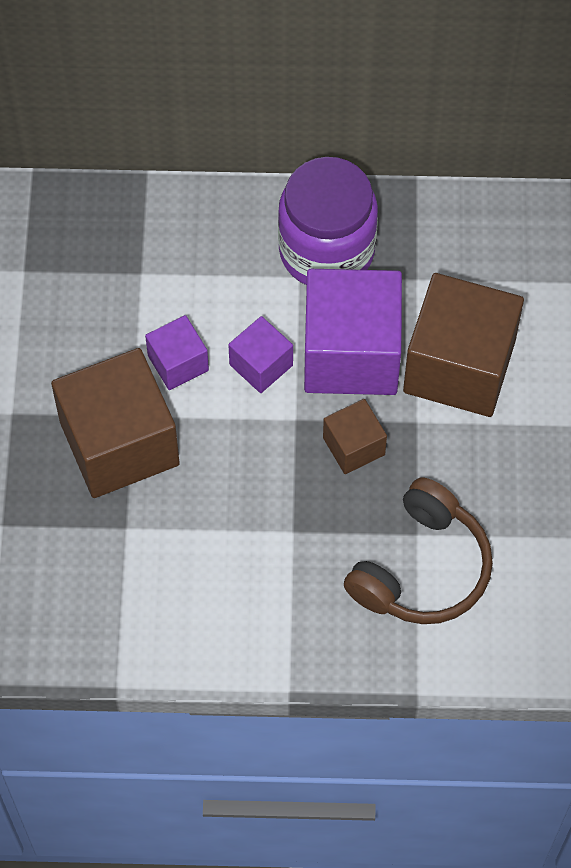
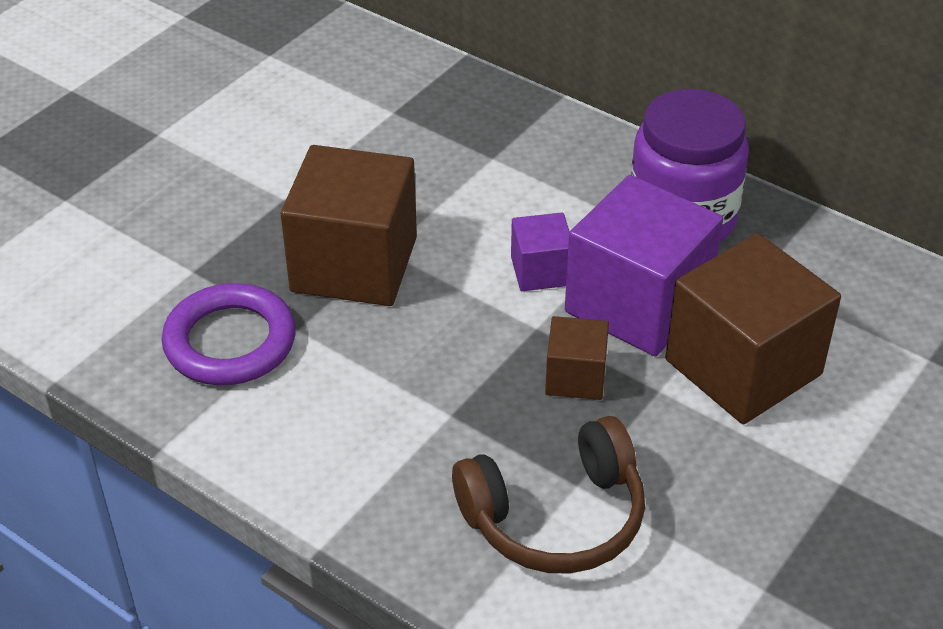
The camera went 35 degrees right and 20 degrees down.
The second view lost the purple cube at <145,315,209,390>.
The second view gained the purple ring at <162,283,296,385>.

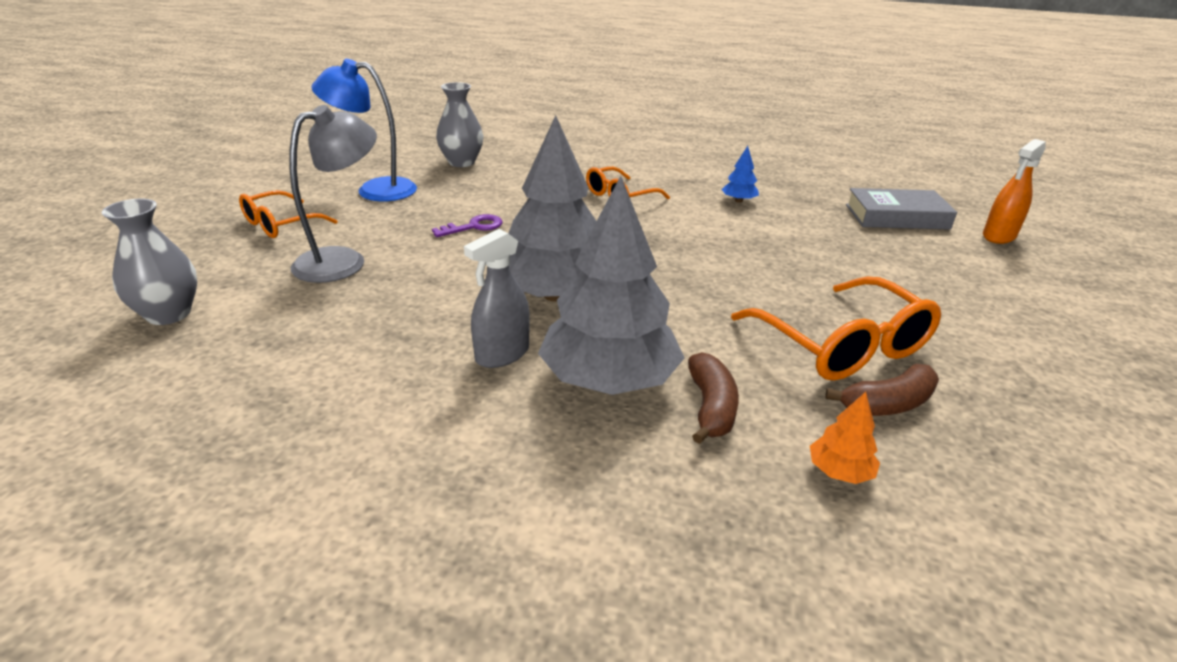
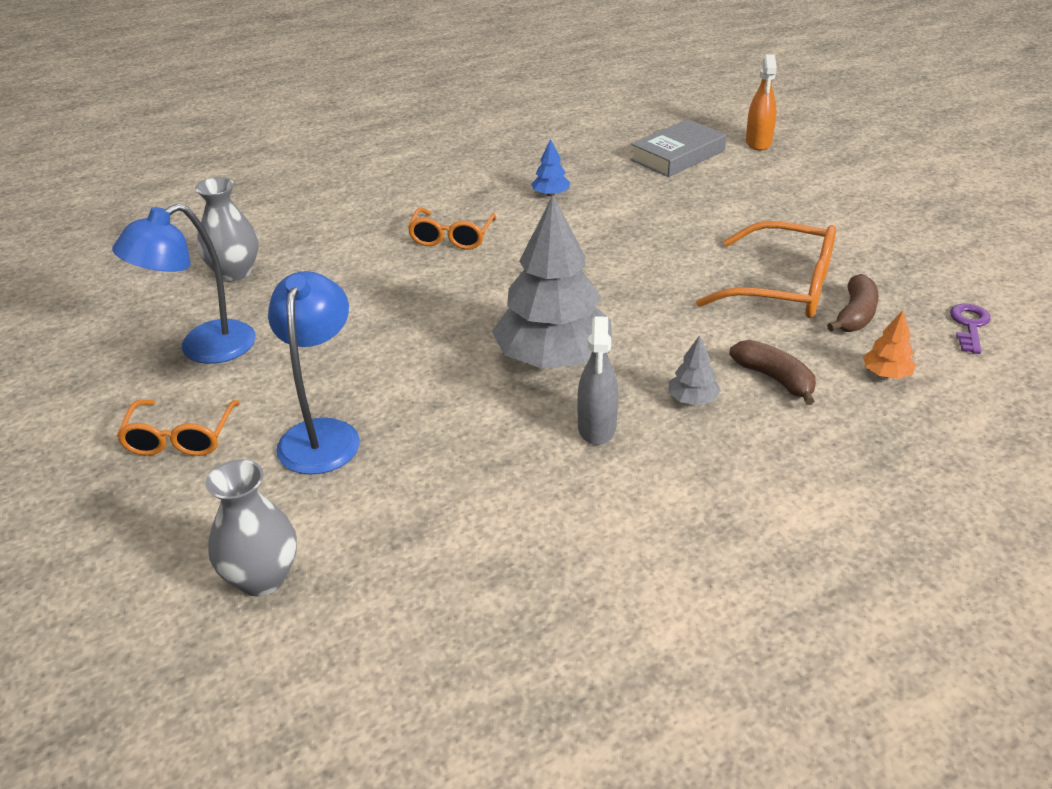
The camera went 40 degrees left and 5 degrees up.
What was the grey lamp at <289,105,377,283> turned into the blue lamp at <268,271,360,475>.
The size of the grey tree at <538,176,685,395> changed by a factor of 0.41.
The purple key ended up elsewhere, having gone from <432,214,502,237> to <950,304,991,354>.

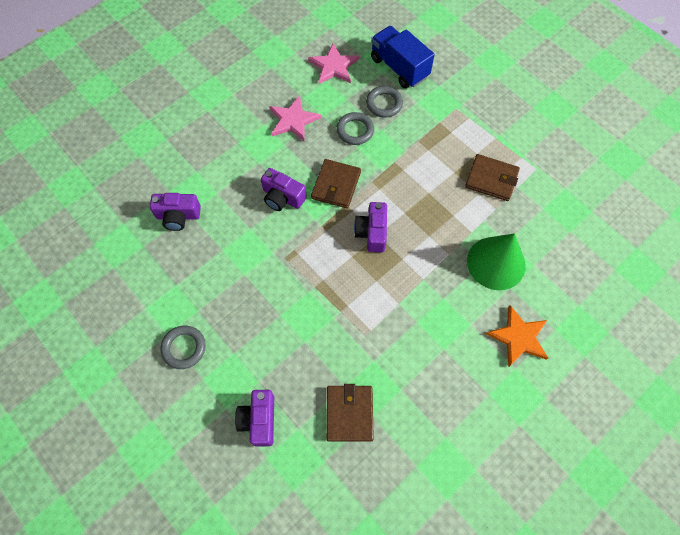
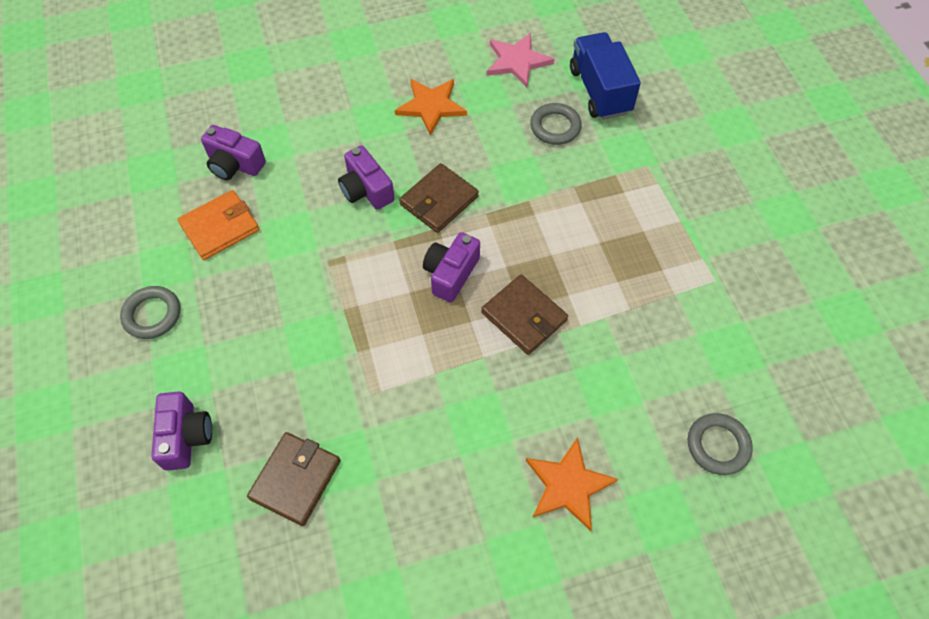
The camera went 25 degrees right and 5 degrees down.
What was the pink star at <269,95,321,142> turned into the orange star at <395,79,467,136>.
The grey ring ended up elsewhere, having gone from <336,112,374,145> to <688,413,753,475>.
The brown wallet ended up elsewhere, having gone from <465,154,520,201> to <481,275,568,355>.
The second view lost the green cone at <467,233,526,290>.
The purple camera at <235,390,274,447> ended up facing another way, 150 degrees clockwise from before.
The second view gained the orange wallet at <177,190,259,260>.

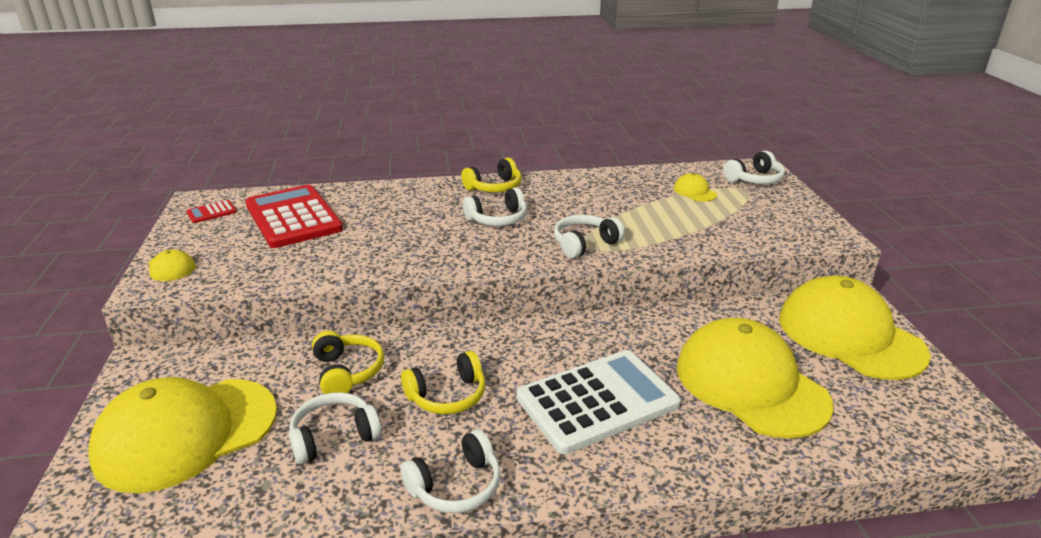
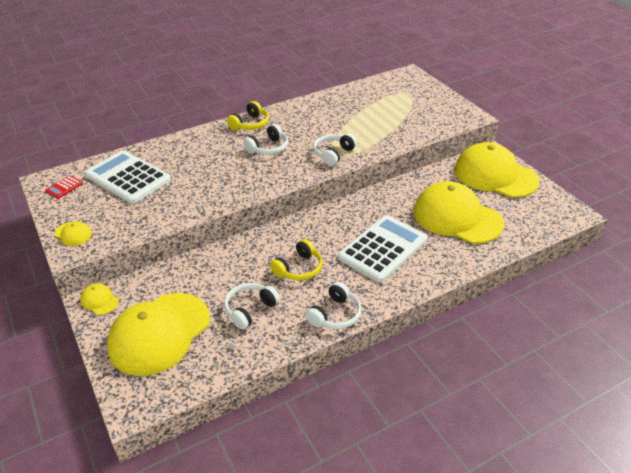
The camera went 20 degrees left and 10 degrees up.
The second view lost the white headphones at <723,151,785,184>.
The yellow cap ended up elsewhere, having gone from <674,173,717,202> to <80,283,119,315>.
What was the red calculator at <245,185,343,248> turned into the white calculator at <85,151,171,204>.
The second view lost the yellow headphones at <312,331,384,394>.

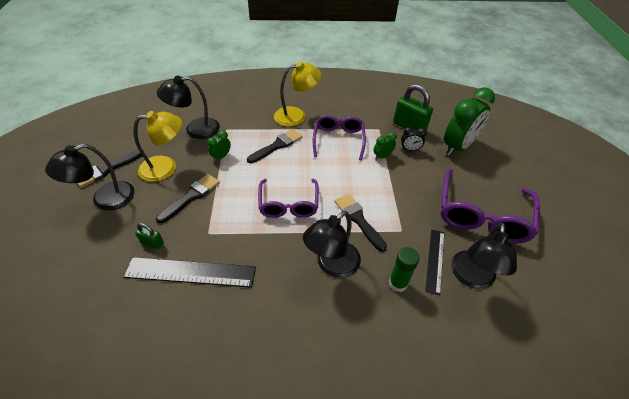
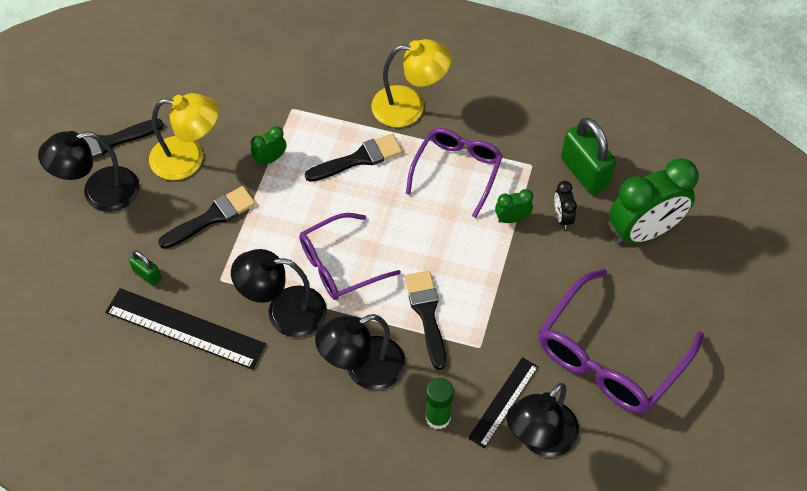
The camera went 20 degrees right and 10 degrees up.
The black lamp ended up elsewhere, having gone from <157,76,220,139> to <231,249,327,337>.
The black clock at <401,127,427,151> ended up facing another way, 60 degrees clockwise from before.
The purple glasses at <258,179,319,218> ended up facing another way, 45 degrees clockwise from before.

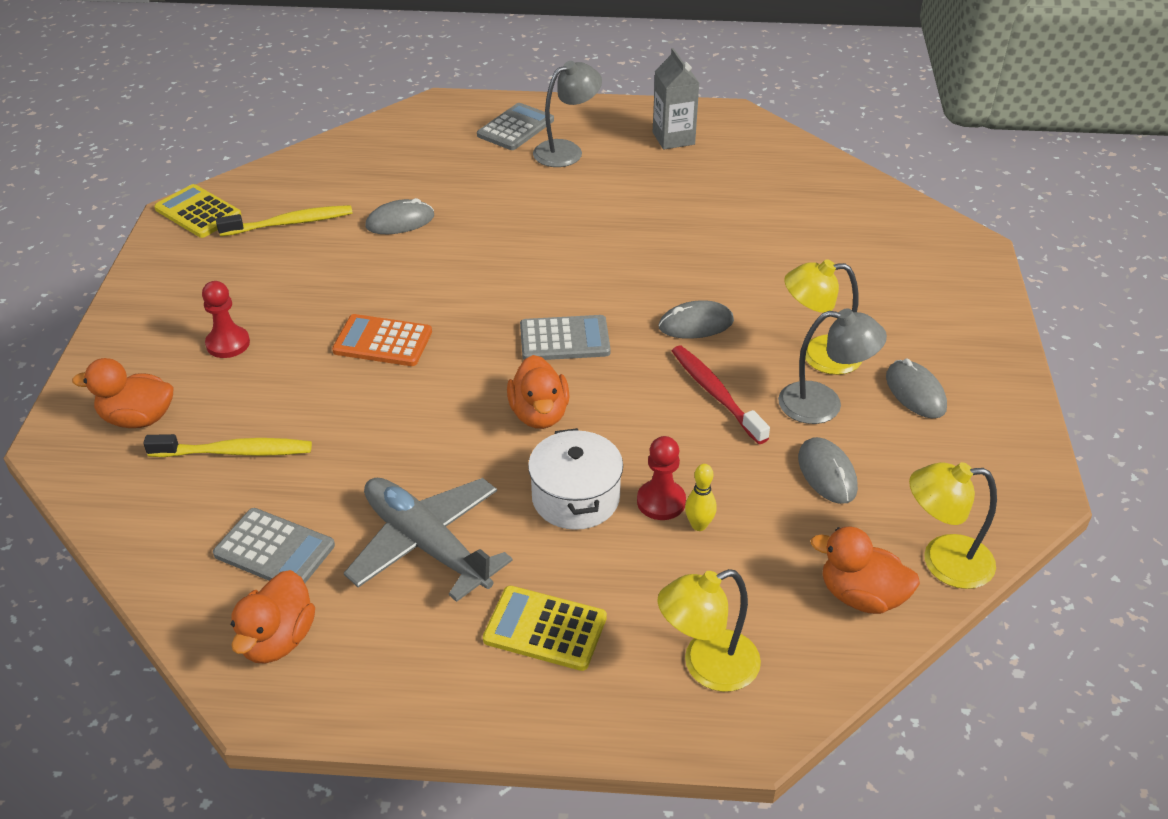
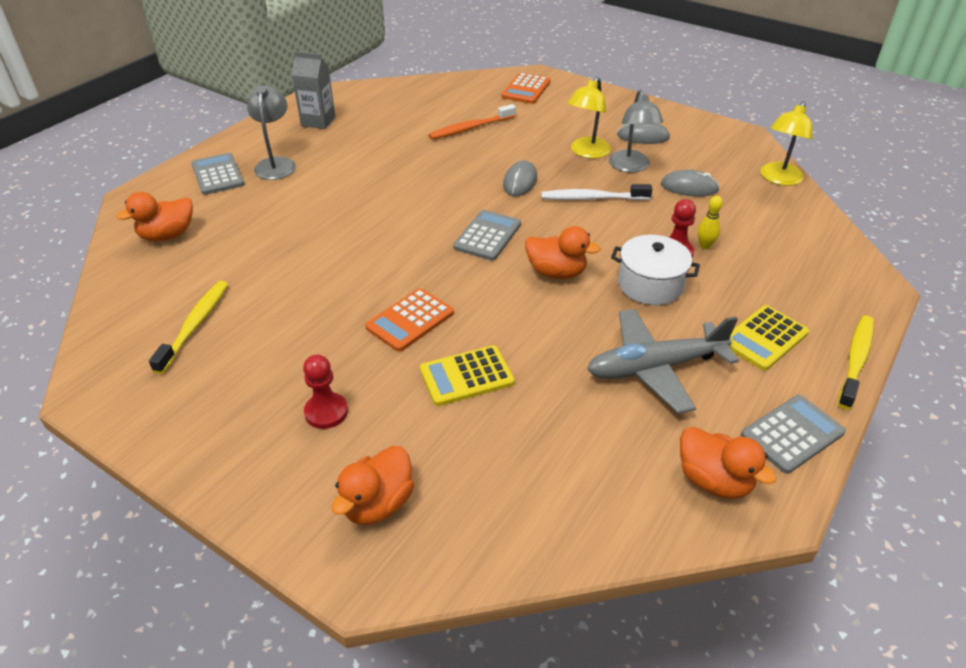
The camera went 60 degrees left and 0 degrees up.
The yellow calculator ended up elsewhere, having gone from <154,184,242,238> to <420,345,515,406>.
The second view lost the grey mouse at <365,198,434,234>.
The grey lamp at <778,308,887,424> ended up facing another way, 135 degrees clockwise from before.
What was the red toothbrush at <672,346,770,444> turned into the white toothbrush at <541,184,652,200>.
The yellow toothbrush ended up elsewhere, having gone from <143,434,312,457> to <838,316,874,410>.
The grey calculator ended up elsewhere, having gone from <213,508,335,583> to <741,395,846,474>.
The orange duck ended up elsewhere, having gone from <811,527,920,614> to <117,192,193,241>.
The second view lost the yellow lamp at <658,569,761,692>.
The second view gained the orange calculator at <501,73,551,104>.
The second view gained the orange toothbrush at <429,104,516,140>.

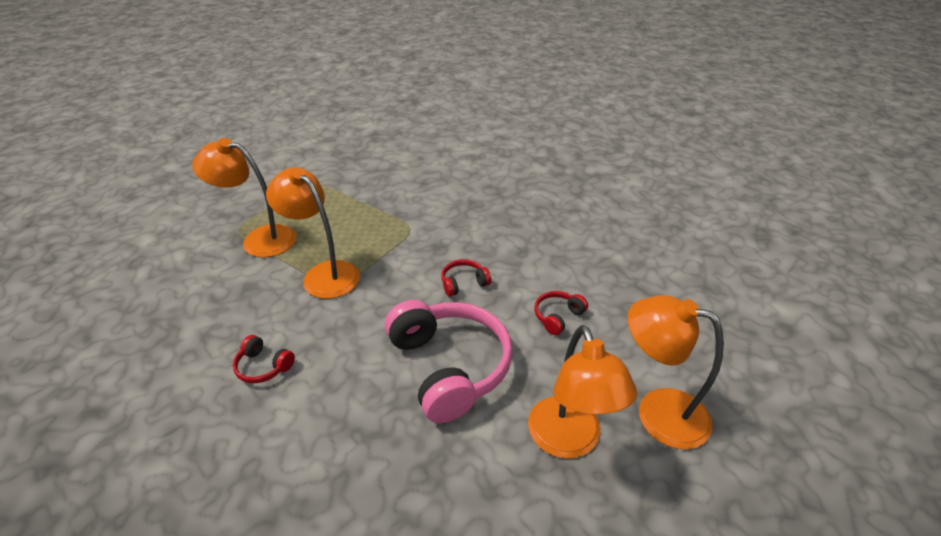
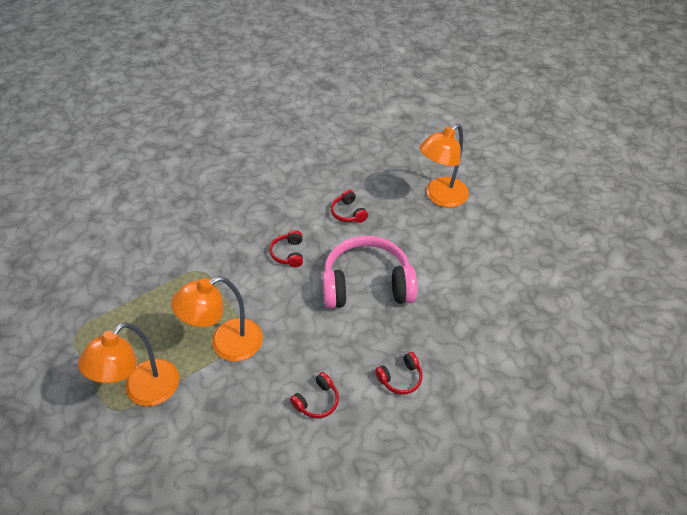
The camera went 70 degrees left and 10 degrees up.
The second view lost the orange lamp at <528,325,637,459>.
The second view gained the red headphones at <375,352,423,395>.

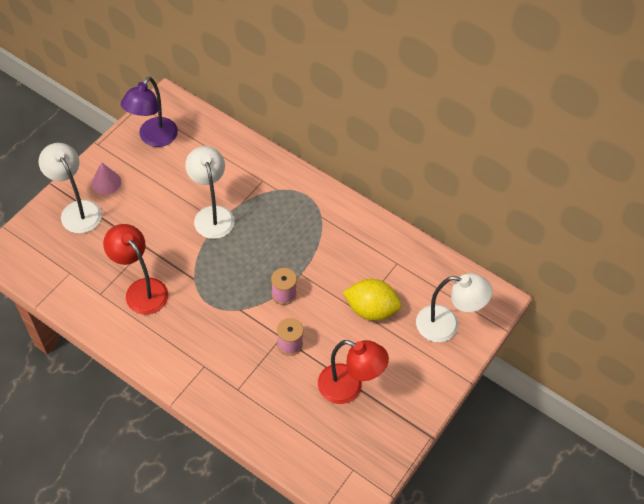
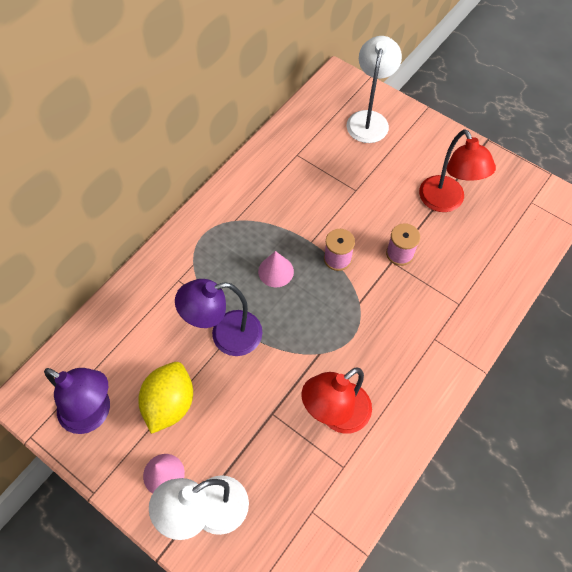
The camera went 85 degrees left and 5 degrees up.
What was the white lamp at <185,146,235,239> turned into the purple lamp at <175,279,263,356>.
The yellow lemon ended up elsewhere, having gone from <343,279,402,321> to <138,362,193,434>.
The red lamp at <318,340,389,404> ended up facing another way, 135 degrees clockwise from before.
The second view gained the pink cone at <258,251,294,287>.

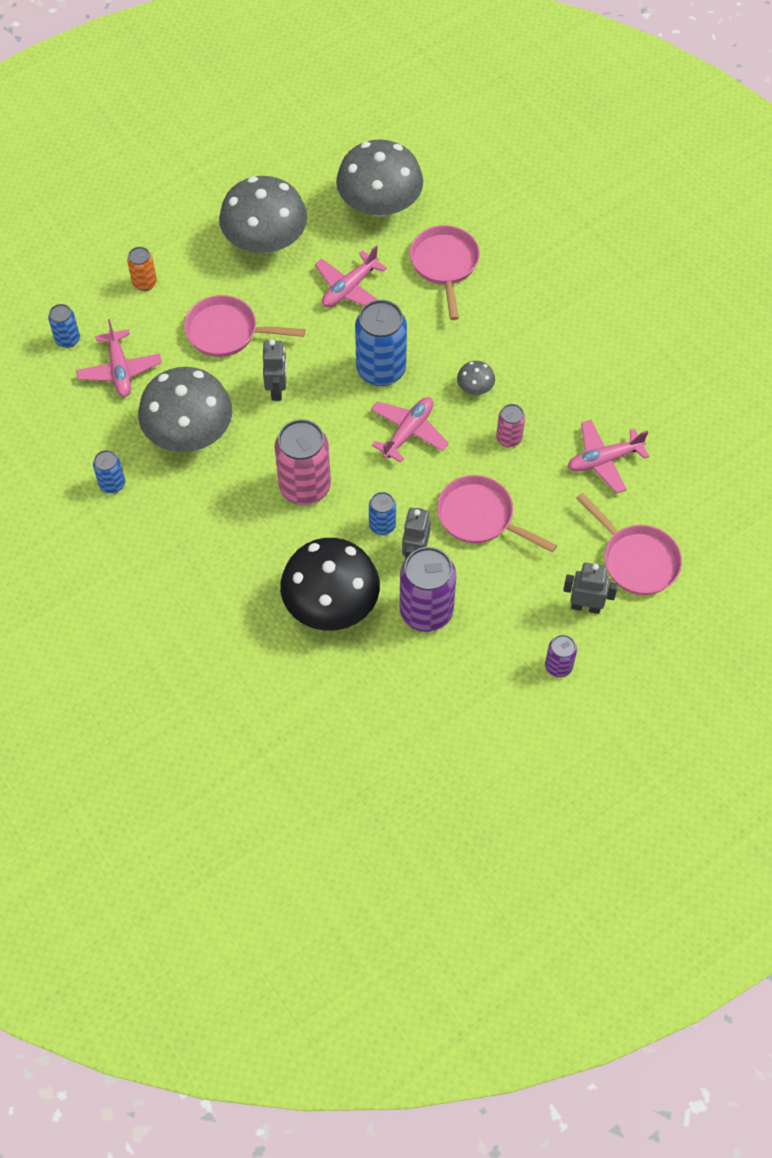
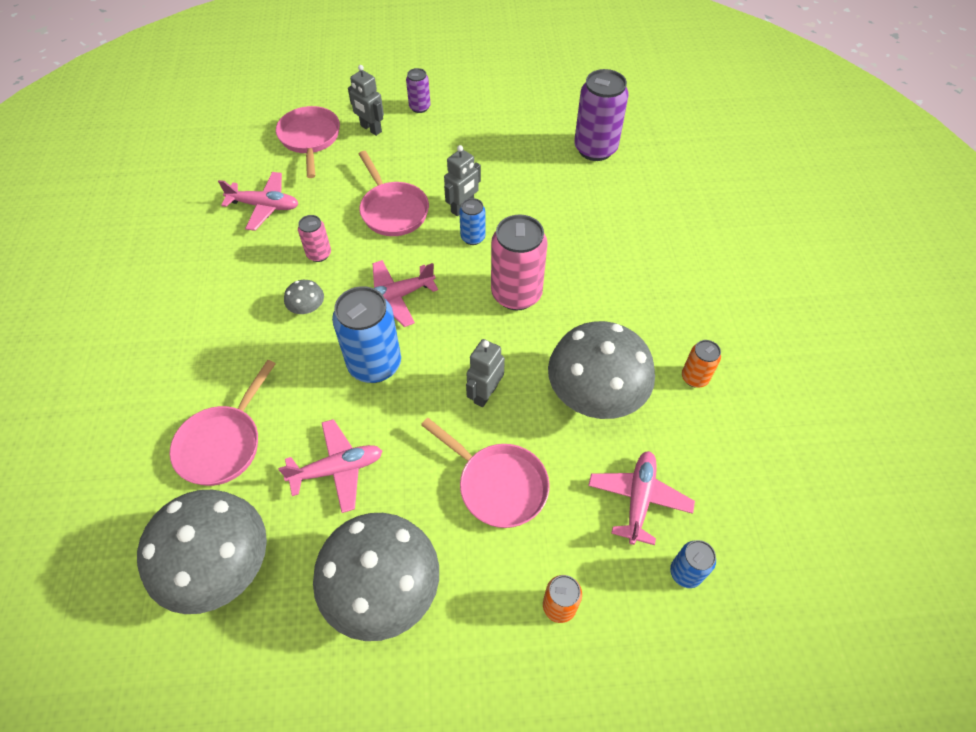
The camera went 150 degrees left and 5 degrees down.
What was the blue can at <93,450,125,493> turned into the orange can at <682,340,721,388>.
The second view lost the black mushroom at <280,538,380,631>.
The purple can ended up elsewhere, having gone from <400,547,456,632> to <574,69,629,161>.

